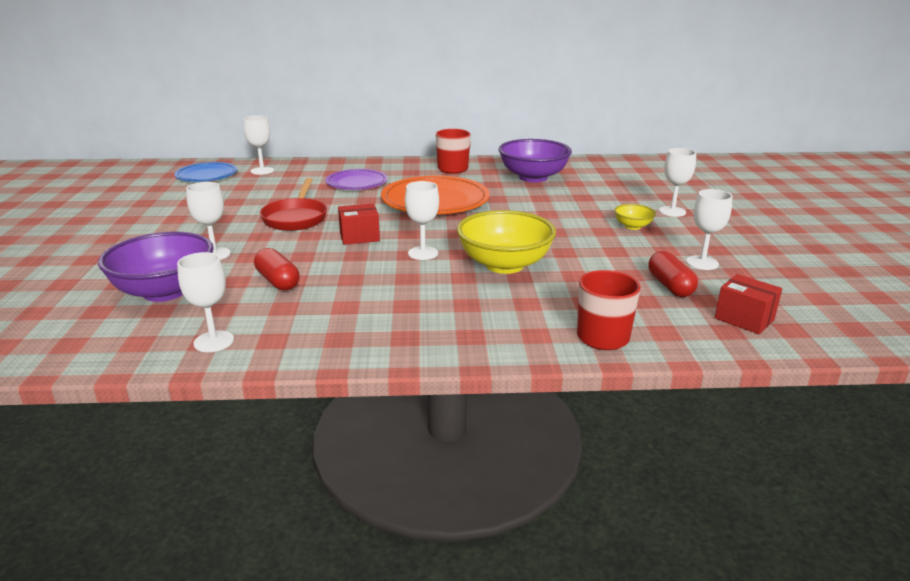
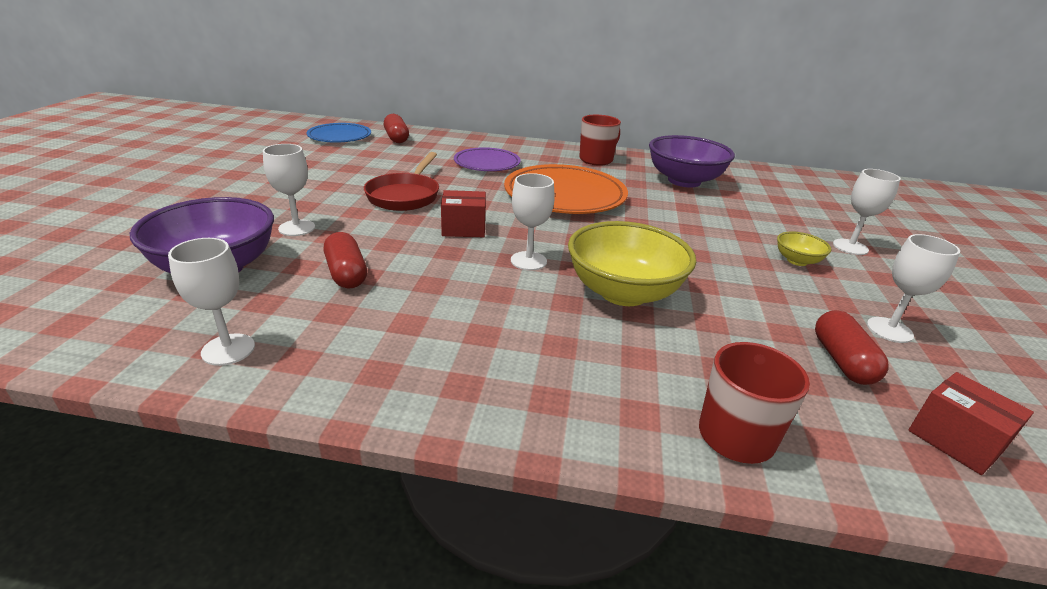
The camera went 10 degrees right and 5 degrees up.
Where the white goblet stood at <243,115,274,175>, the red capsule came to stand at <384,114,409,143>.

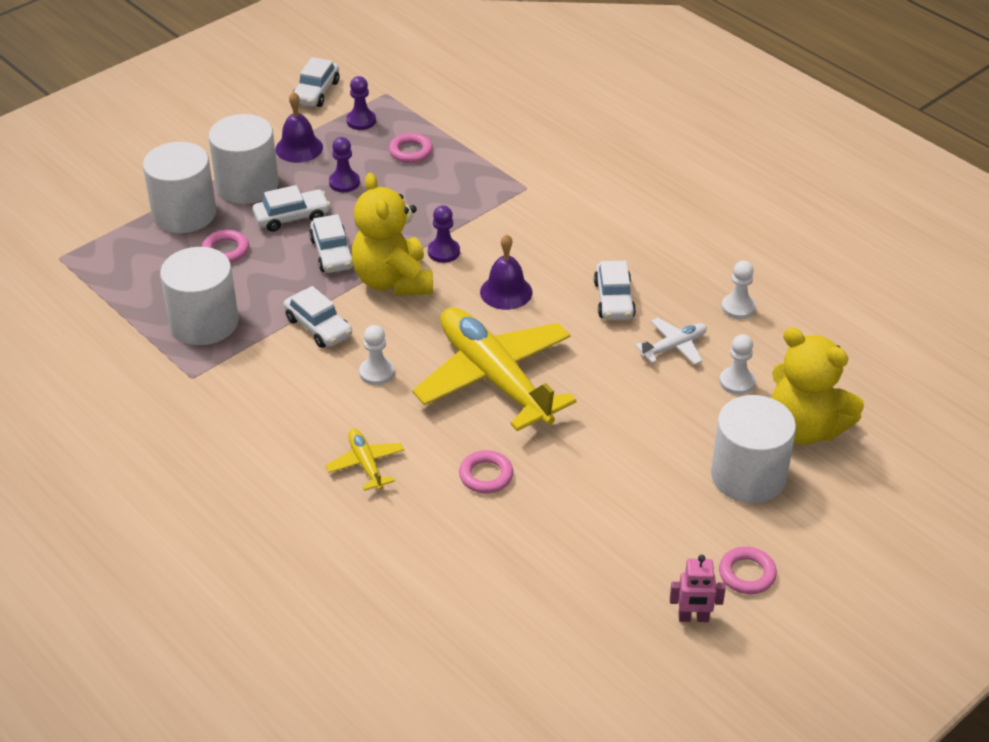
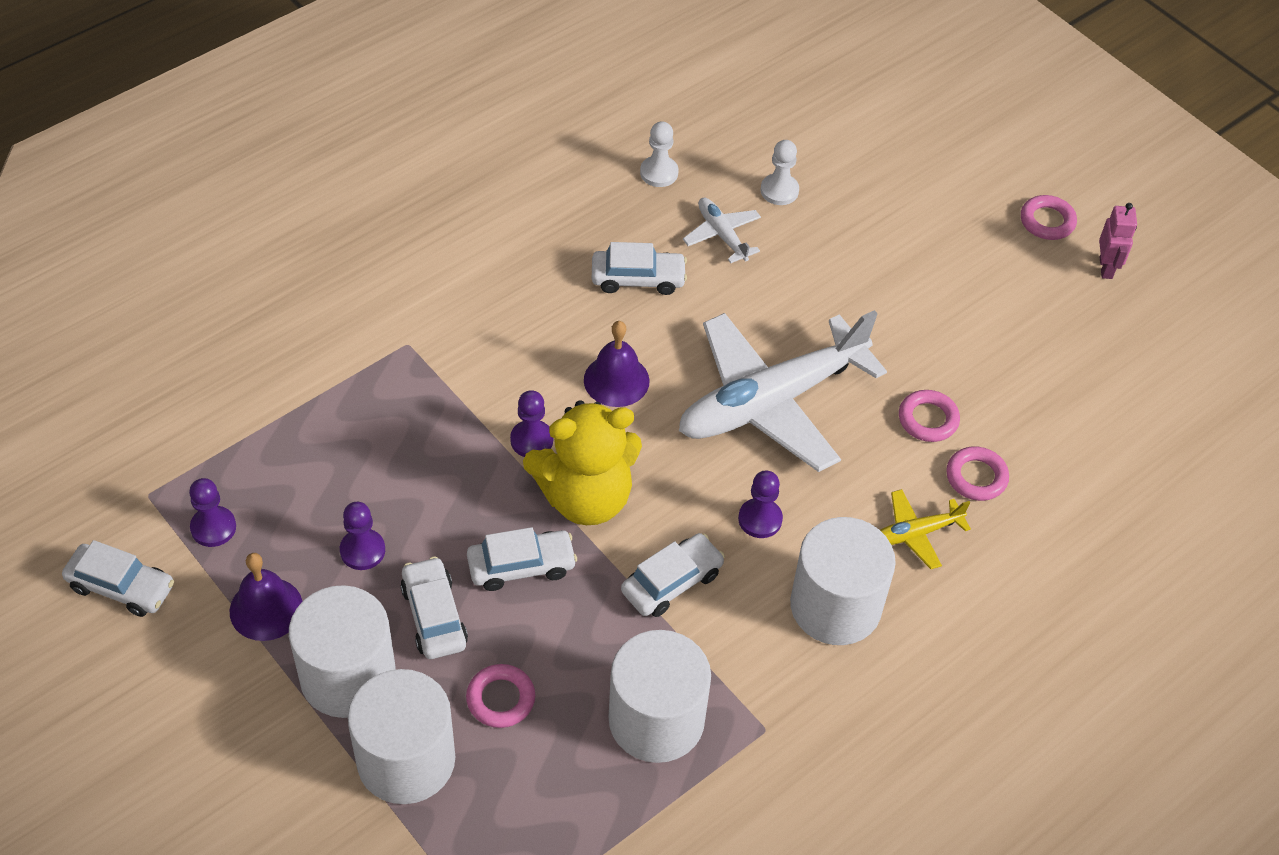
The camera went 90 degrees left and 10 degrees up.
The pink ring ended up elsewhere, having gone from <389,133,433,163> to <946,446,1009,501>.
What was the yellow plane at <412,307,577,431> turned into the white plane at <679,310,887,472>.
What was the white pawn at <359,325,394,385> turned into the purple pawn at <738,470,783,538>.
The second view lost the yellow teddy bear at <771,327,864,445>.
The white cylinder ended up elsewhere, having gone from <711,395,796,503> to <790,517,896,645>.

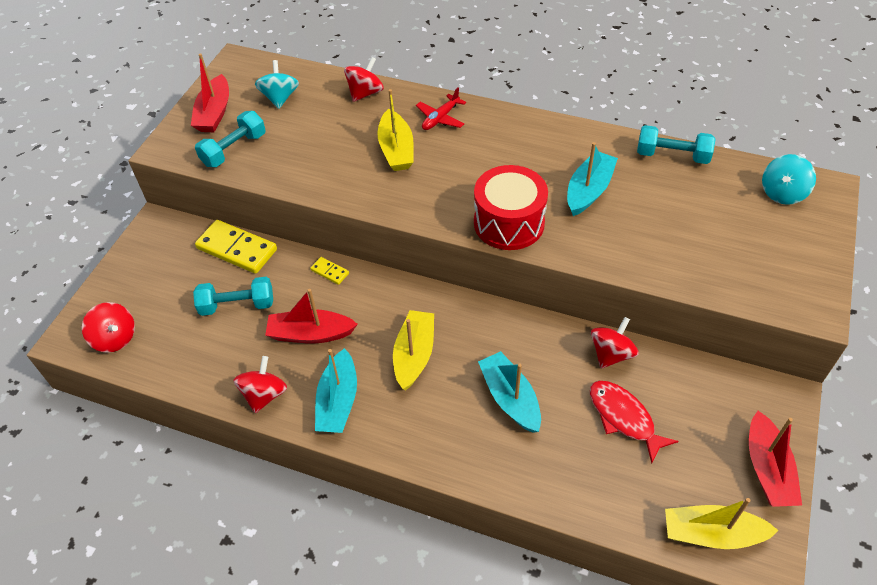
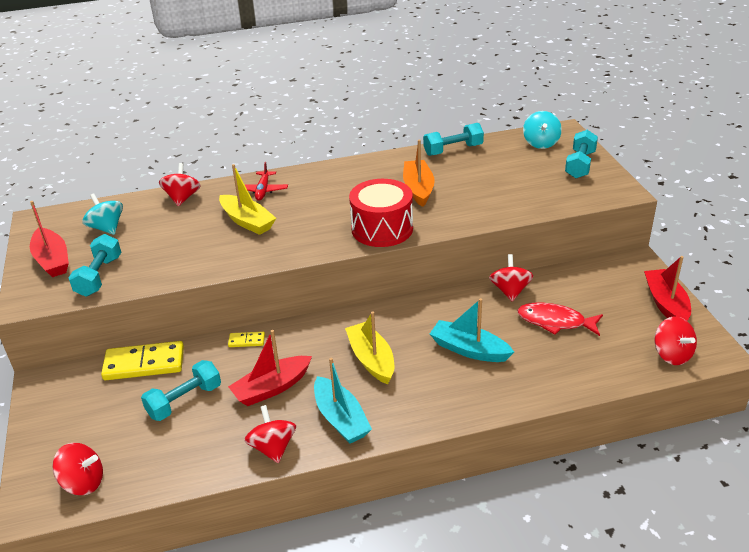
The camera went 35 degrees left and 15 degrees down.
What was the turquoise boat at <567,142,618,216> turned into the orange boat at <403,139,435,207>.
The red boat at <749,411,802,507> ended up facing another way, 150 degrees counterclockwise from before.
Where the yellow boat stood at <665,498,779,549>, the red spinning top came to stand at <655,317,697,365>.
The second view gained the turquoise dumbbell at <565,130,598,178>.

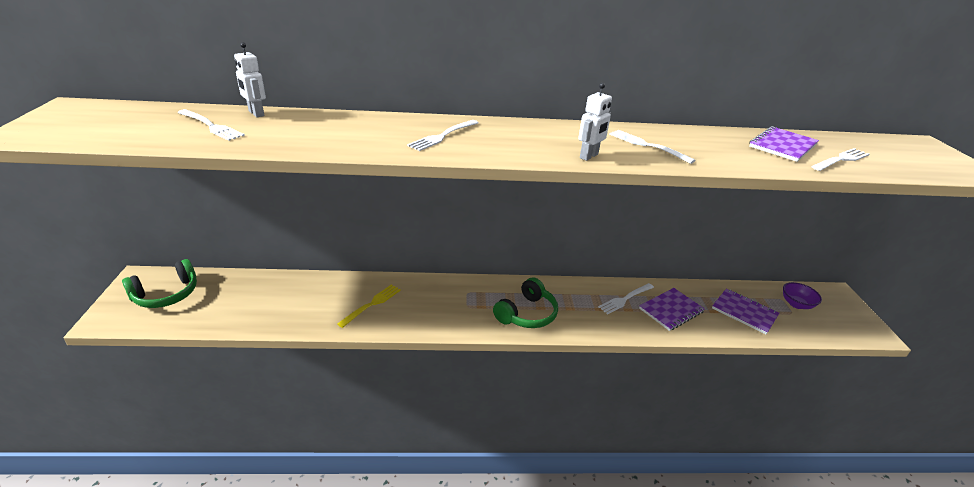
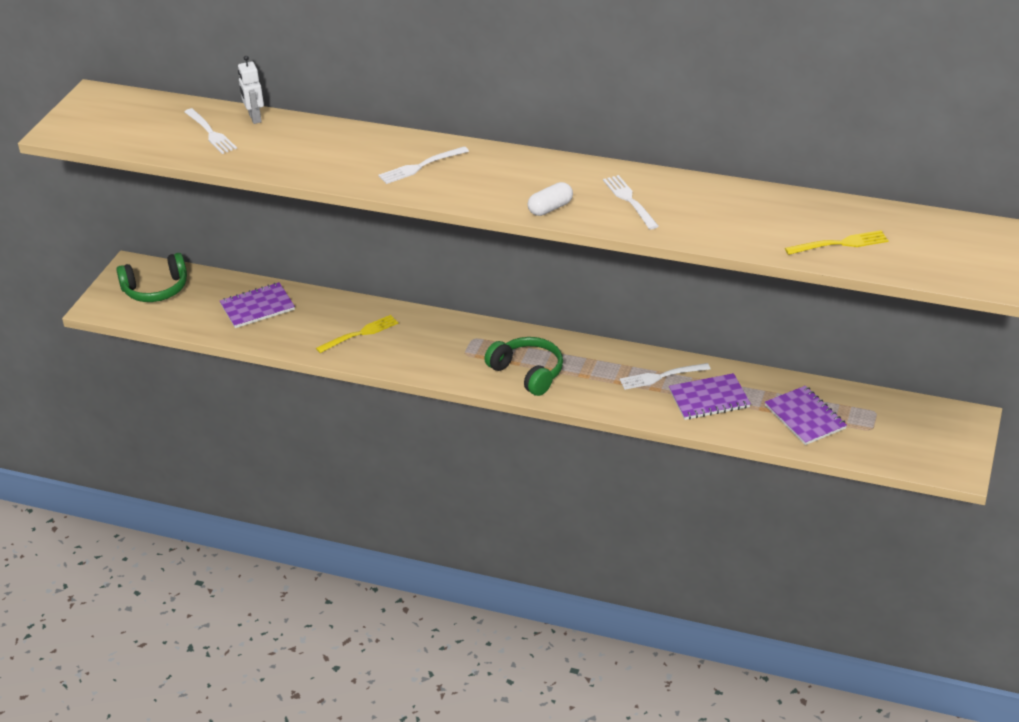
The camera went 25 degrees right and 5 degrees up.
Where the white robot stood at <578,83,612,161>, the white capsule came to stand at <528,182,573,216>.
The purple notebook ended up elsewhere, having gone from <749,126,819,162> to <220,282,295,328>.
What was the white fork at <811,148,869,171> turned into the yellow fork at <785,230,889,255>.
The green headphones at <493,277,558,328> ended up facing another way, 105 degrees counterclockwise from before.
The second view lost the purple bowl at <783,282,822,309>.

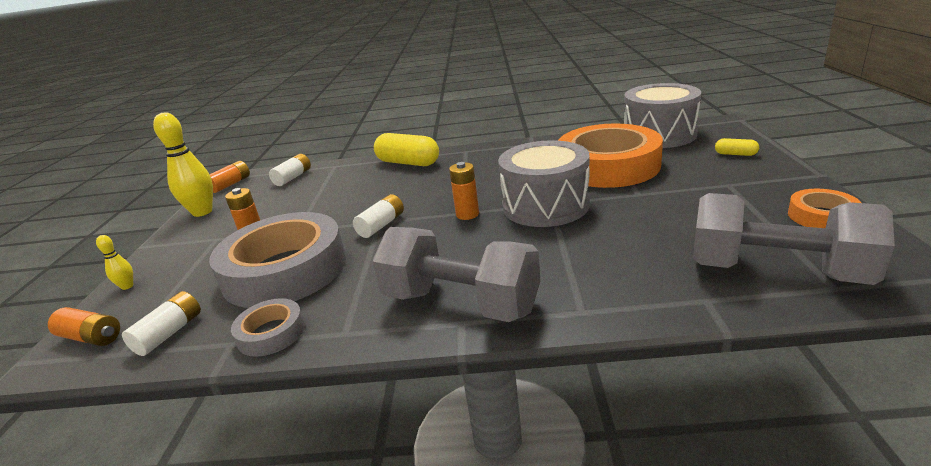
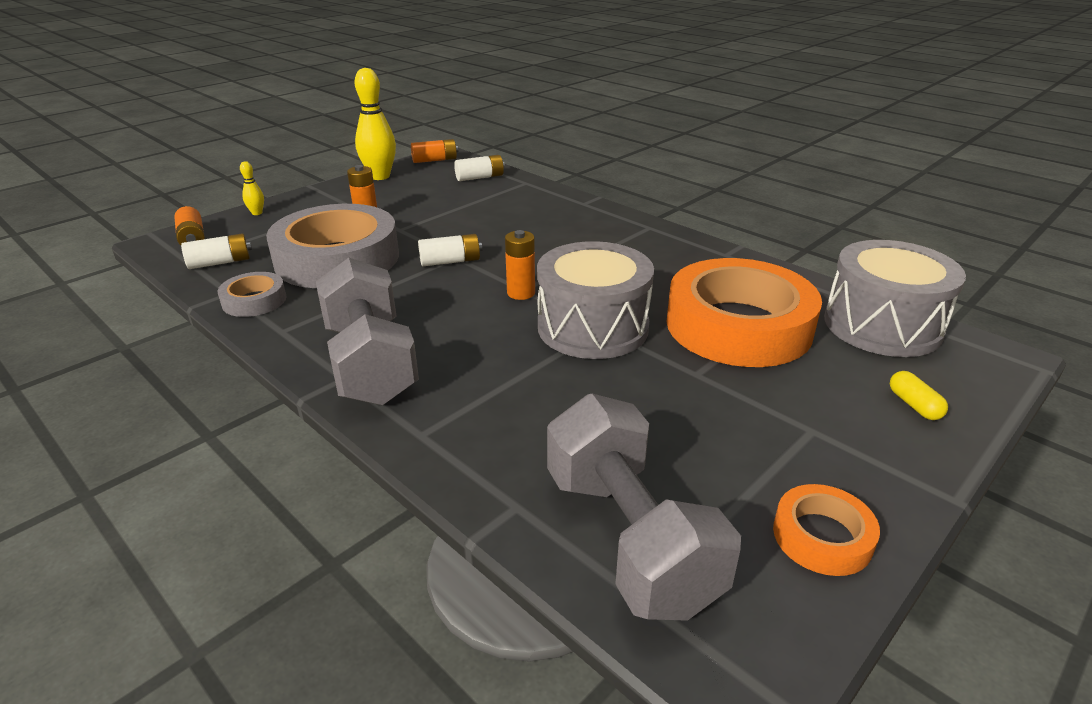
The camera went 40 degrees right and 5 degrees up.
The second view lost the yellow capsule at <374,133,439,166>.

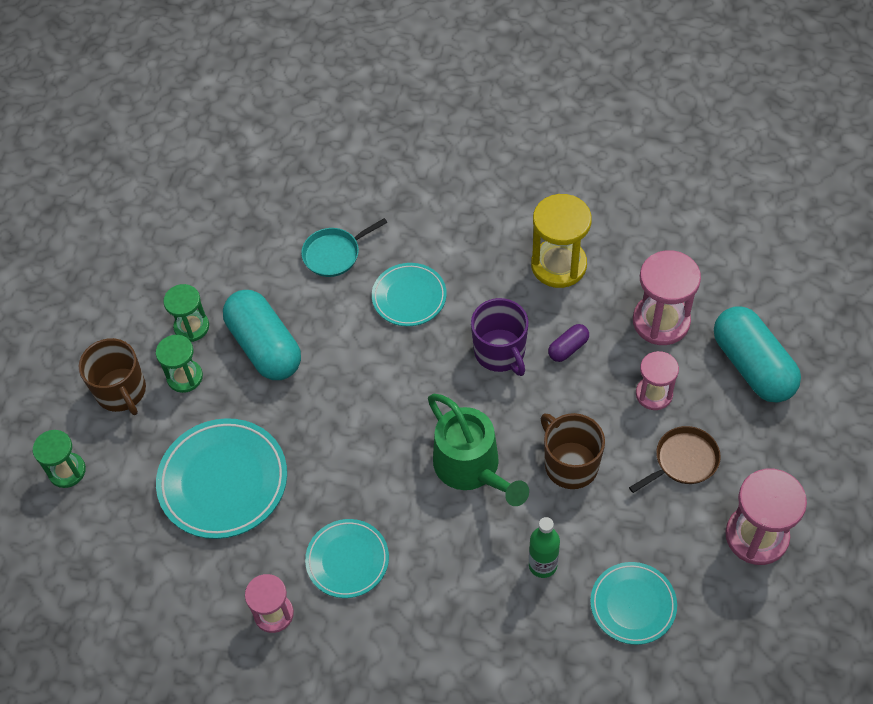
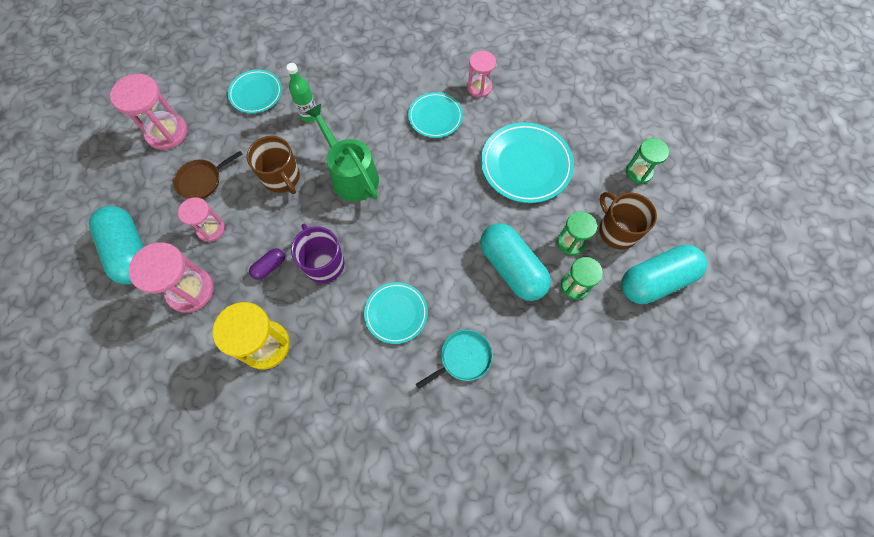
The camera went 175 degrees right and 10 degrees up.
The second view gained the turquoise capsule at <621,245,707,304>.

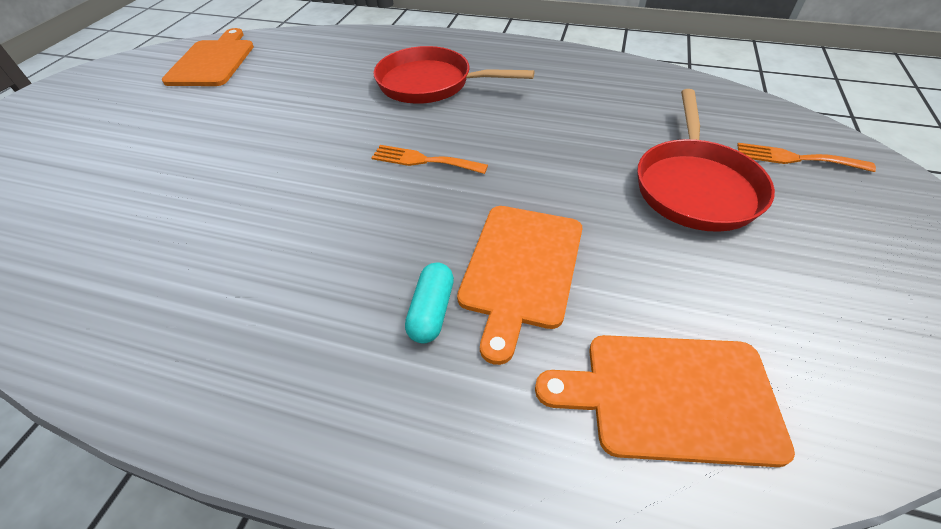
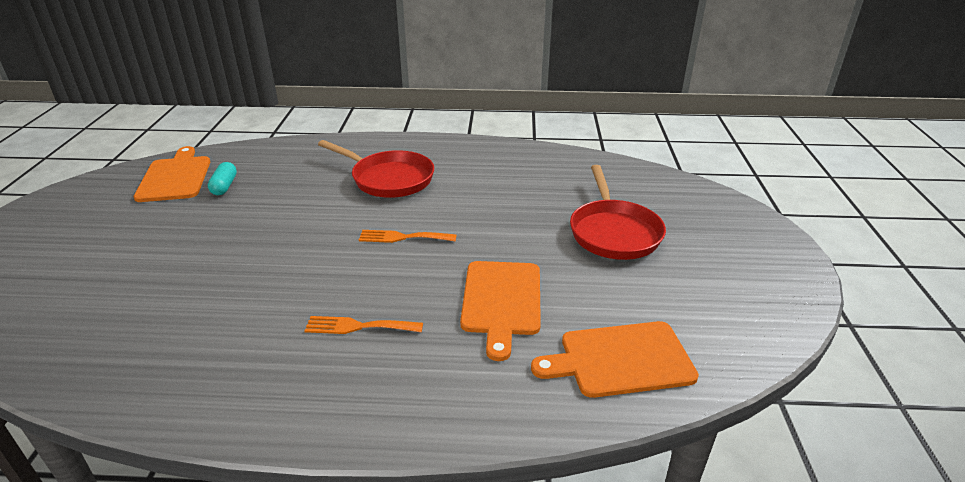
The camera went 15 degrees left and 15 degrees down.
The red pan at <373,46,535,104> ended up facing another way, 150 degrees counterclockwise from before.
The orange fork ended up elsewhere, having gone from <737,143,876,172> to <304,316,423,334>.
The turquoise capsule ended up elsewhere, having gone from <405,263,454,343> to <208,162,237,195>.

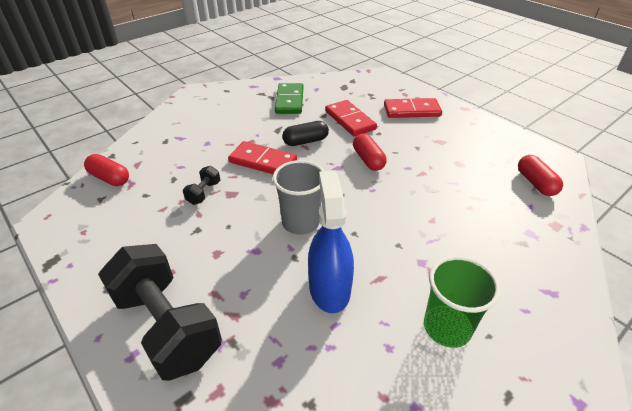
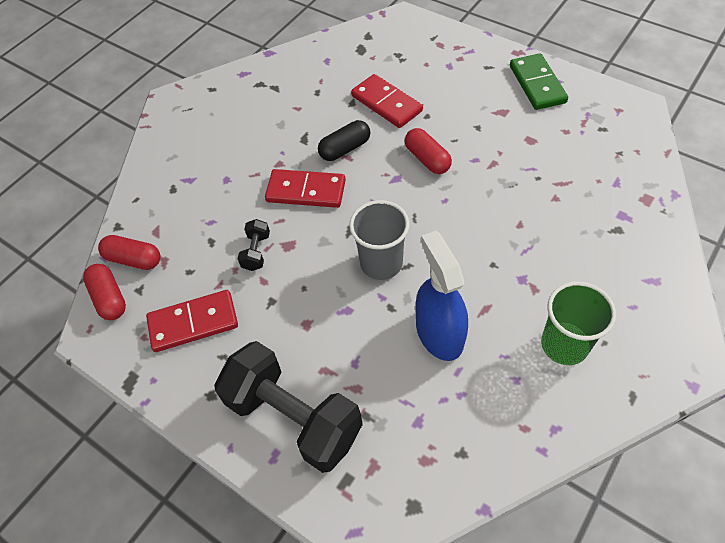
The camera went 10 degrees left and 15 degrees up.
The green domino ended up elsewhere, having gone from <275,83,303,114> to <510,53,568,110>.
The red domino ended up elsewhere, having gone from <384,98,442,118> to <146,290,238,352>.
The red capsule ended up elsewhere, having gone from <518,155,563,196> to <83,264,126,320>.

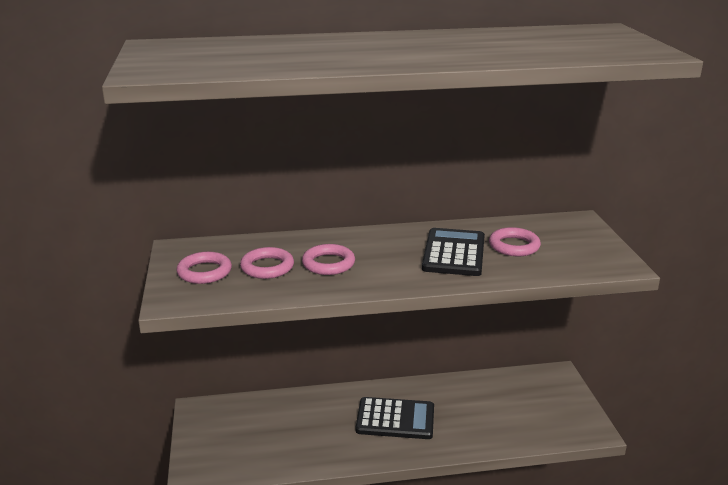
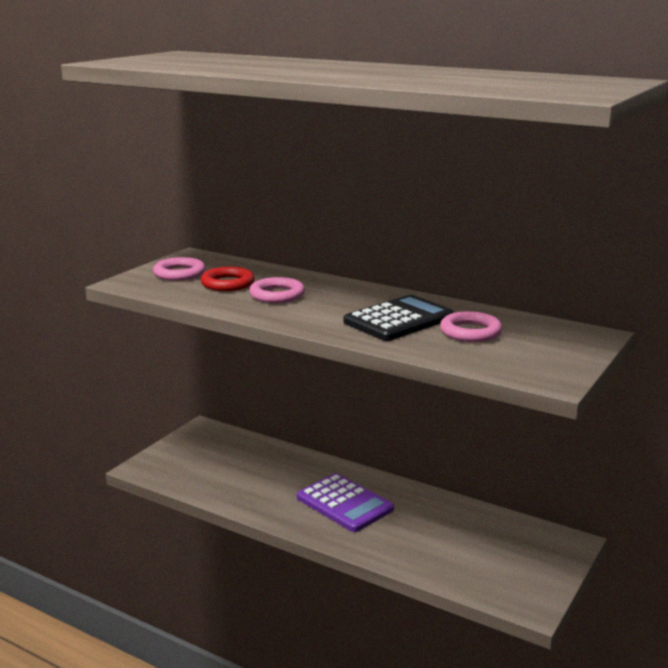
The camera went 40 degrees right and 5 degrees down.
What was the pink ring at <240,247,294,279> turned into the red ring at <201,267,255,291>.
What was the black calculator at <356,397,434,439> turned into the purple calculator at <297,473,394,532>.

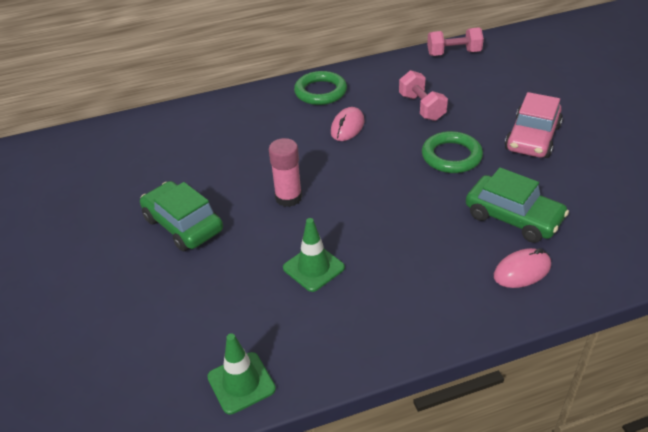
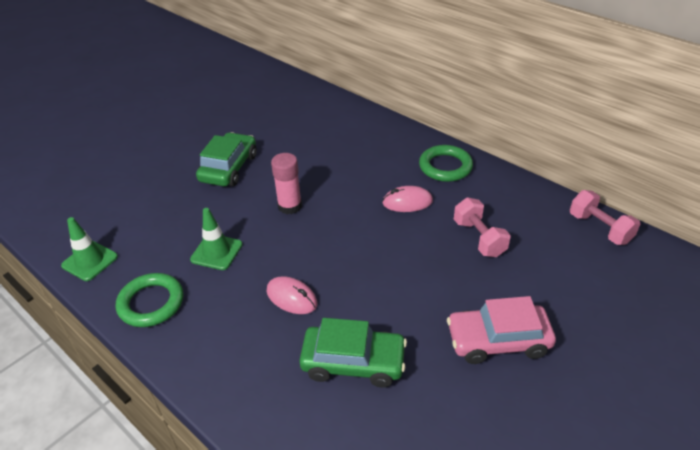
The camera went 60 degrees right and 0 degrees up.
The pink dumbbell at <399,70,448,121> ended up facing another way, 60 degrees counterclockwise from before.
The green ring ended up elsewhere, having gone from <422,131,483,173> to <116,273,184,327>.
The green car at <466,168,569,243> ended up facing another way, 90 degrees counterclockwise from before.
The pink mouse ended up elsewhere, having gone from <494,248,551,288> to <267,276,317,314>.

